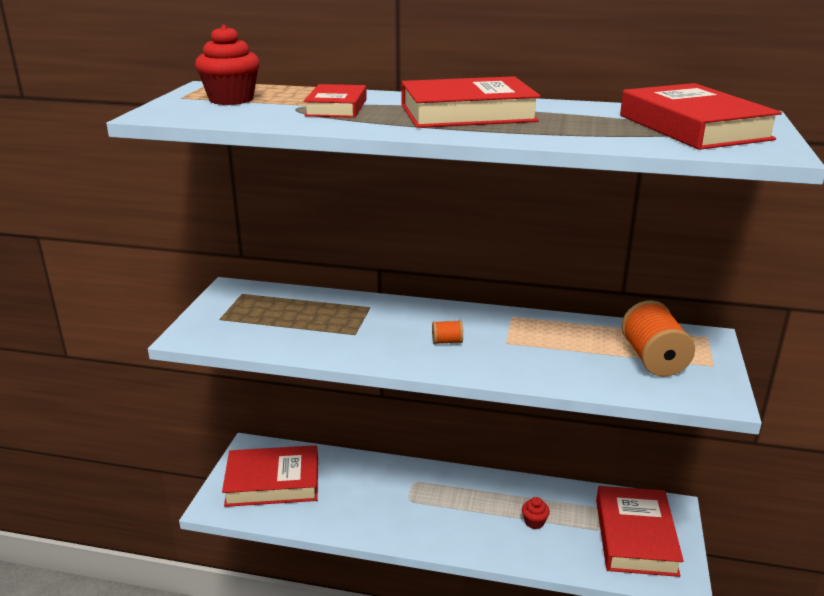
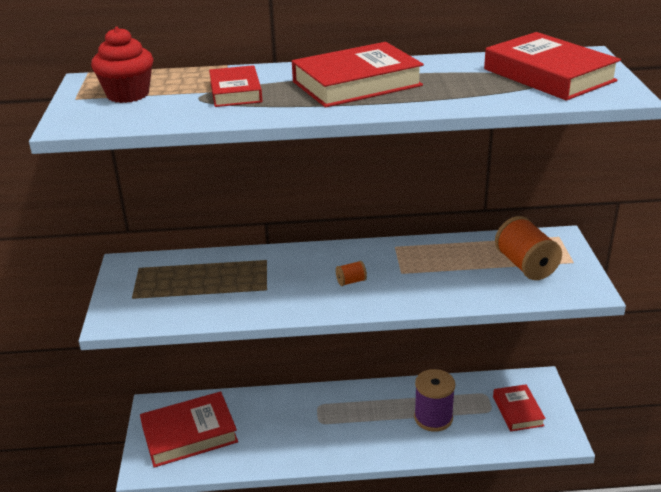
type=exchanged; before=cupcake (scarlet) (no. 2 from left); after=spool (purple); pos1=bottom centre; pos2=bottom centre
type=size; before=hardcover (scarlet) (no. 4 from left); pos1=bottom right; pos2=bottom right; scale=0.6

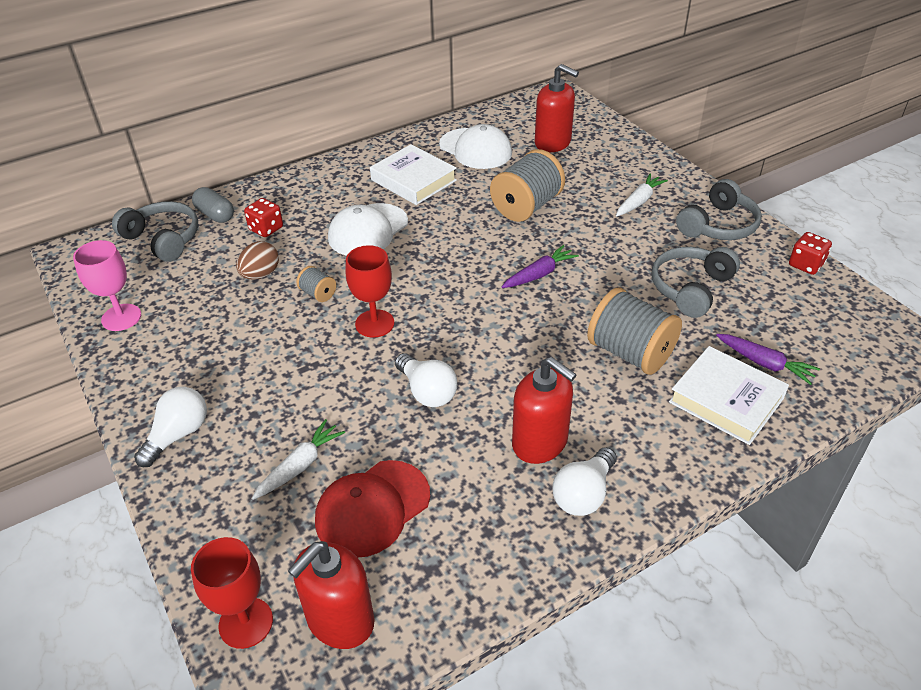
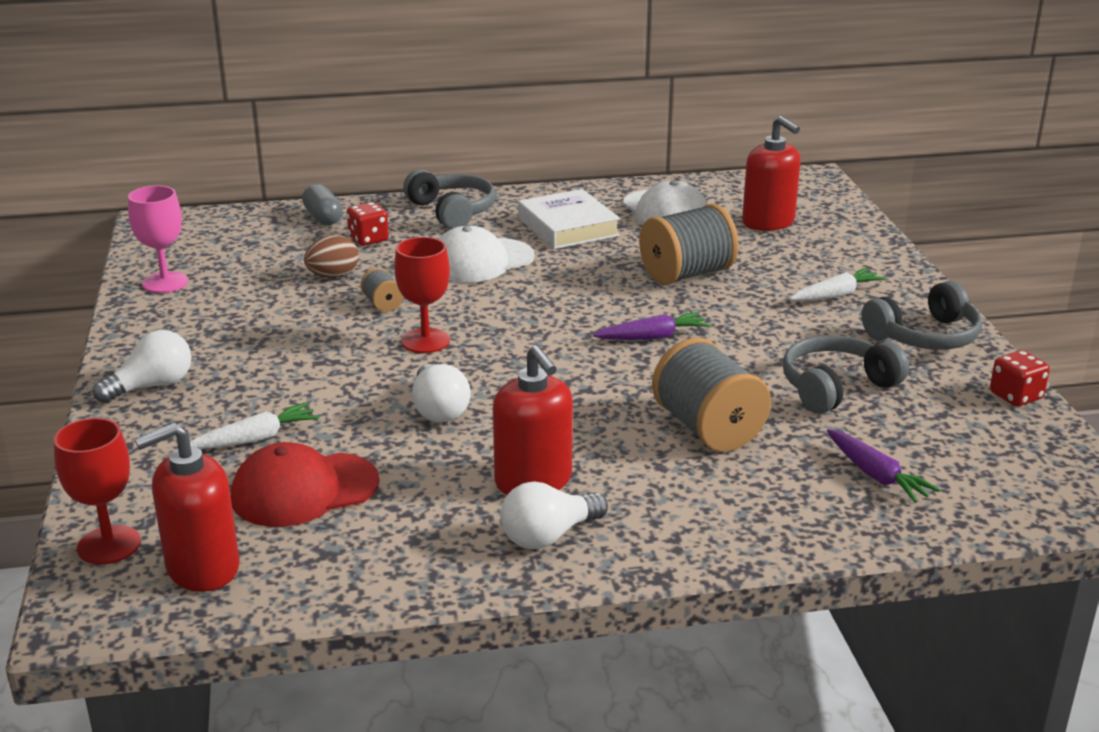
type=relocated; before=over-ear headphones (gray) (no. 1 from left); pos1=middle left; pos2=top centre
type=missing; before=hardcover (pure white) (no. 2 from left); pos1=middle right

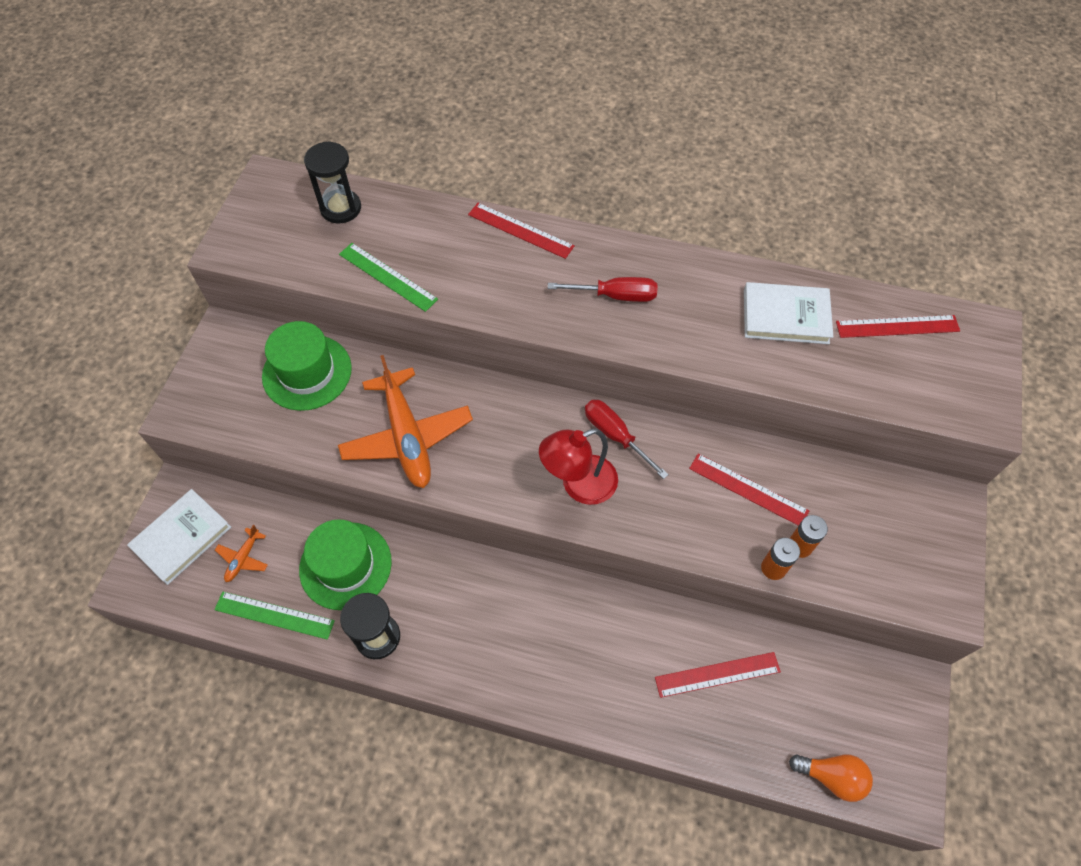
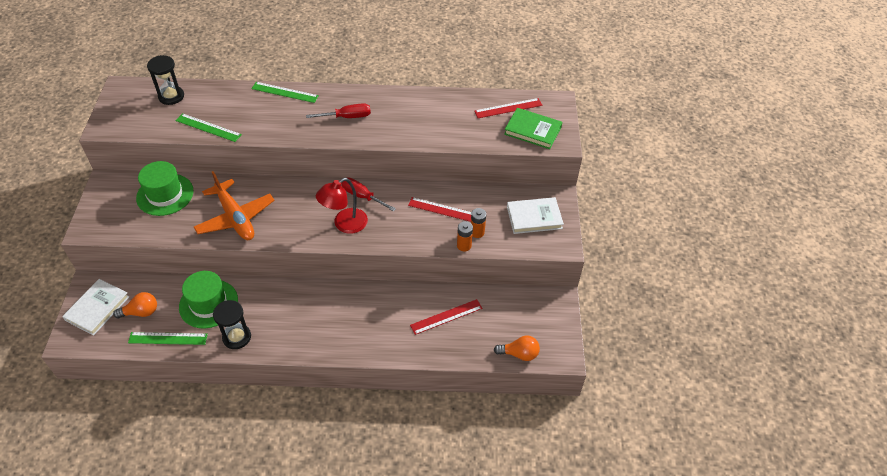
type=exchanged; before=toy plane (bright orange) (no. 1 from left); after=light bulb (bright orange) (no. 1 from left); pos1=middle left; pos2=middle left
type=colour; before=straightedge (scarlet) (no. 1 from left); after=straightedge (emerald) (no. 3 from left); pos1=top centre; pos2=top left
type=relocated; before=hardcover (pure white) (no. 2 from left); pos1=middle right; pos2=centre
type=appeared; after=hardcover (emerald); pos2=top centre

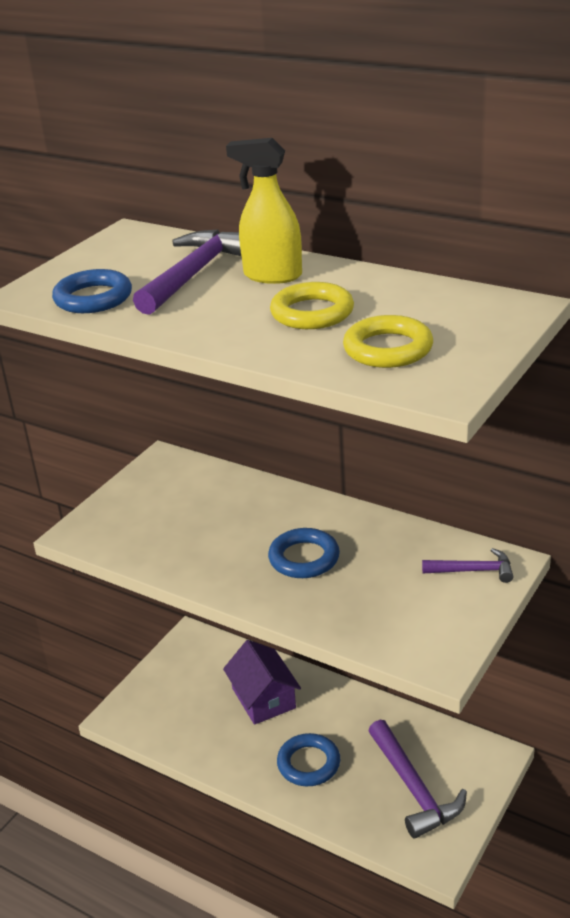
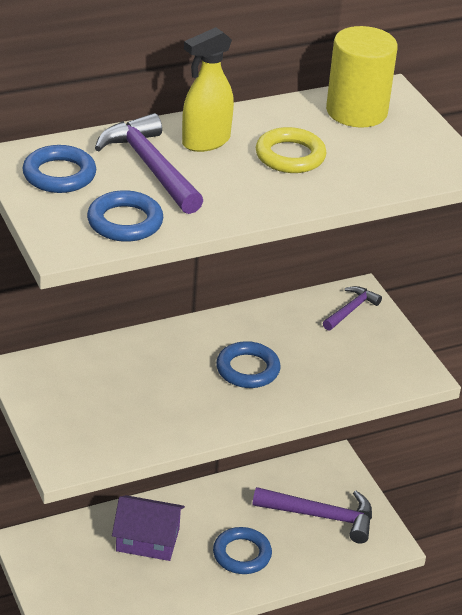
type=missing; before=ring (golden) (no. 2 from left); pos1=middle right
type=appeared; after=ring (royal blue) (no. 1 from left); pos2=top left
type=appeared; after=cylinder (golden); pos2=top right

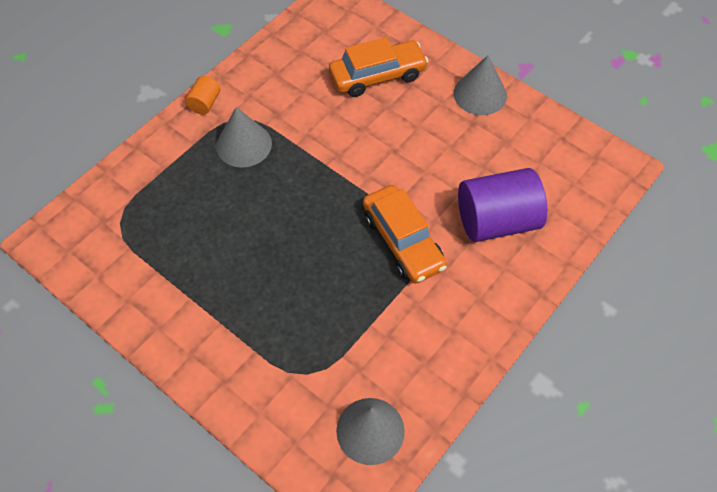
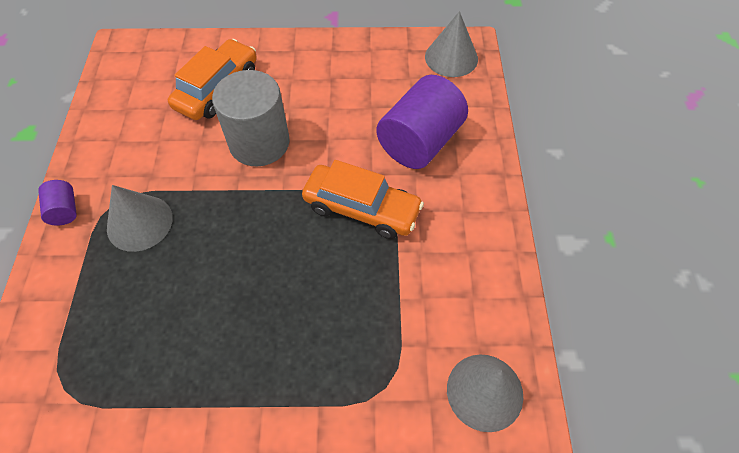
type=colour; before=cylinder (bright orange); after=cylinder (purple) (no. 1 from left); pos1=top left; pos2=middle left
type=relocated; before=cone shape (gray) (no. 3 from left in the first image); after=cone shape (gray) (no. 2 from left); pos1=top right; pos2=top centre
type=appeared; after=cylinder (gray); pos2=top centre

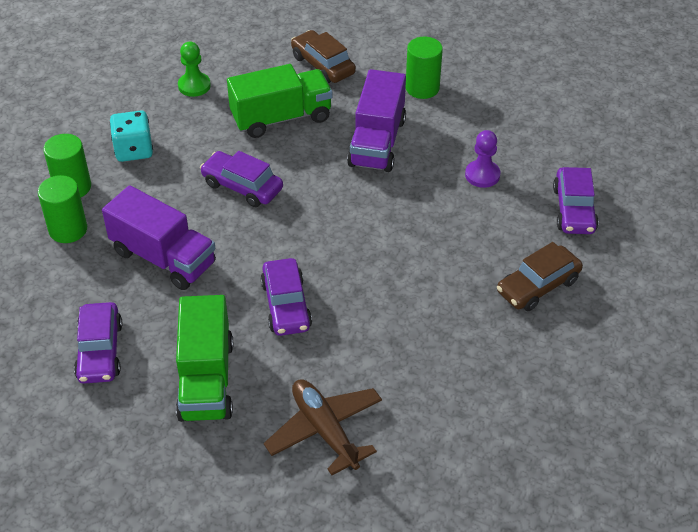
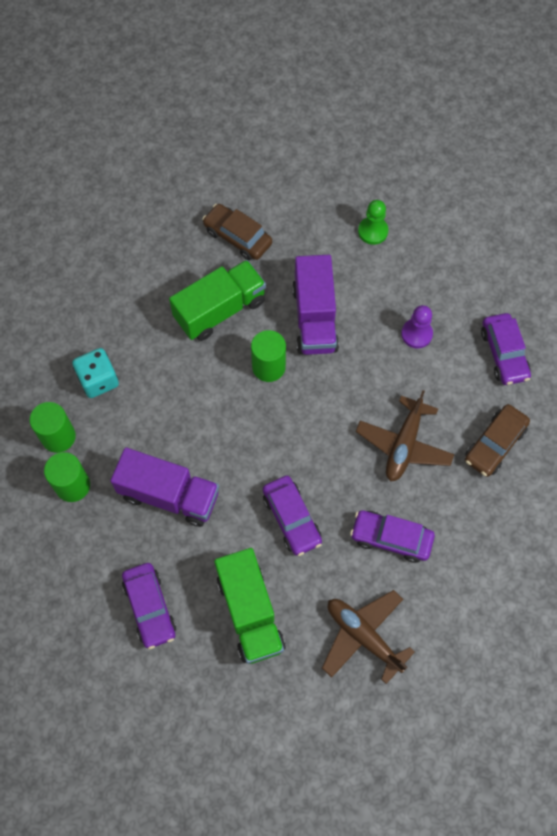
type=relocated; before=pawn (emerald); pos1=top left; pos2=top right
type=relocated; before=automobile (purple) (no. 2 from left in the first image); after=automobile (purple) (no. 3 from left); pos1=centre; pos2=middle right
type=relocated; before=cylinder (emerald) (no. 3 from left); pos1=top centre; pos2=centre
type=appeared; after=toy plane (brown) (no. 2 from left); pos2=middle right

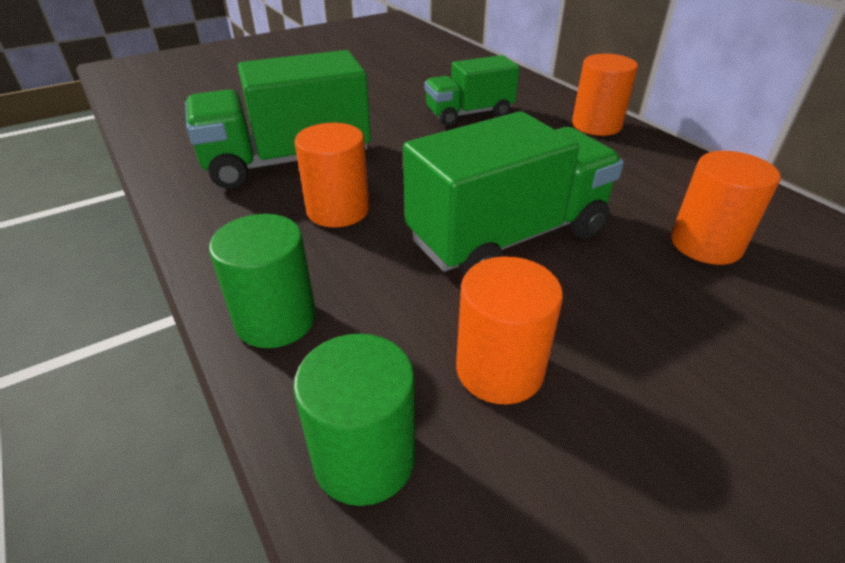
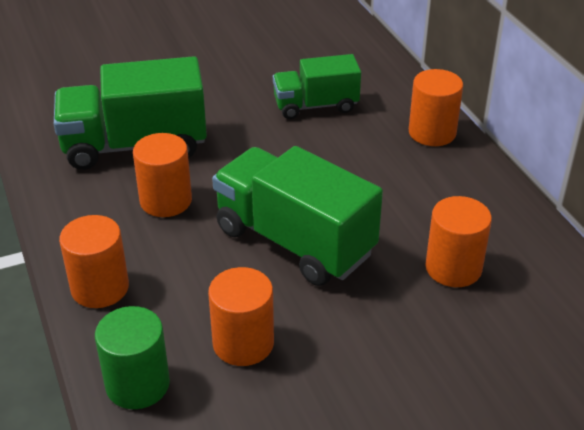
type=colour; before=cylinder (emerald) (no. 1 from left); after=cylinder (bright orange) (no. 1 from left); pos1=middle left; pos2=middle left
type=spun; before=toy truck (emerald) (no. 3 from left in the first image); pos1=centre; pos2=centre; turn=-120

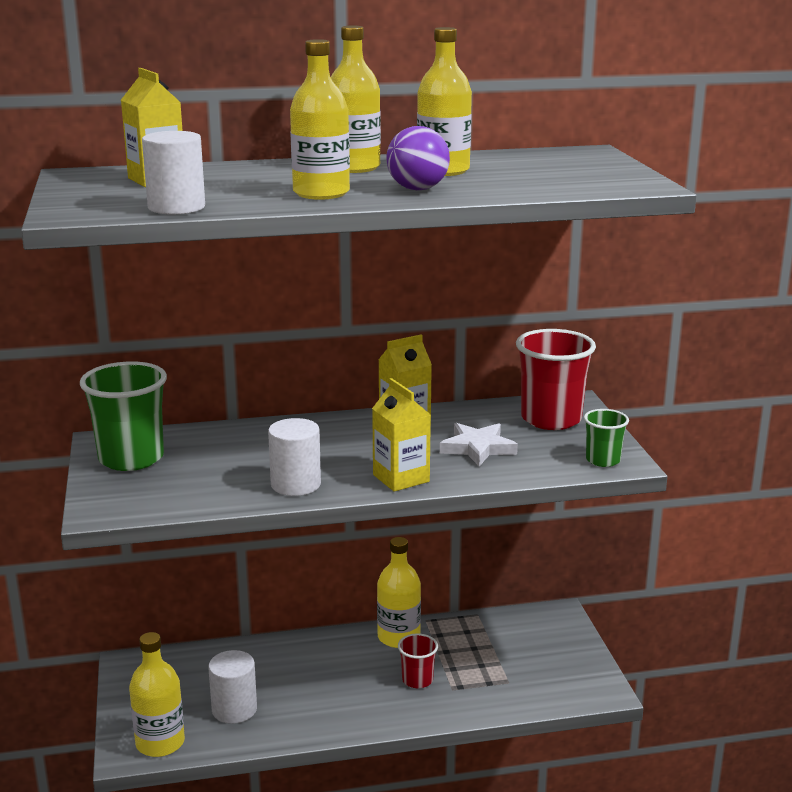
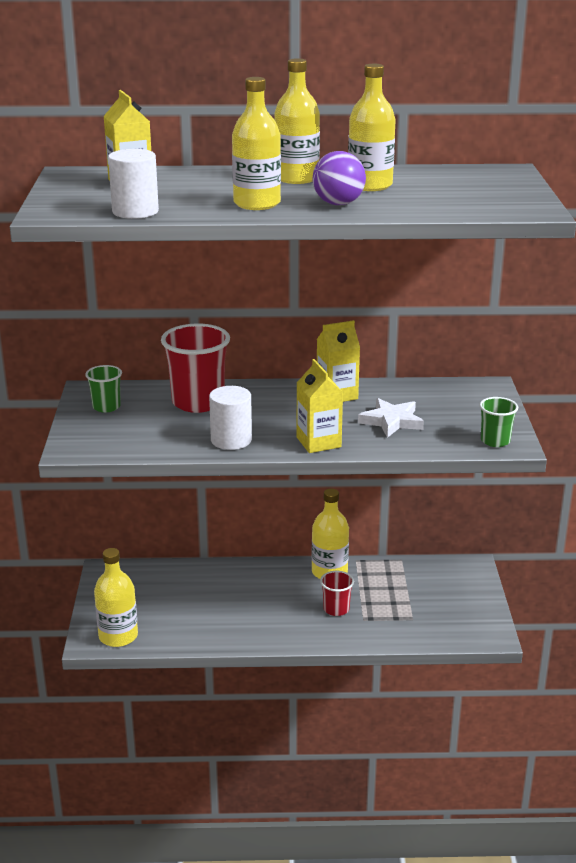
type=size; before=cup (emerald) (no. 1 from left); pos1=middle left; pos2=middle left; scale=0.53
type=missing; before=cylinder (pure white) (no. 2 from left); pos1=bottom left
type=relocated; before=cup (scarlet) (no. 2 from left in the first image); after=cup (scarlet) (no. 1 from left); pos1=middle right; pos2=centre

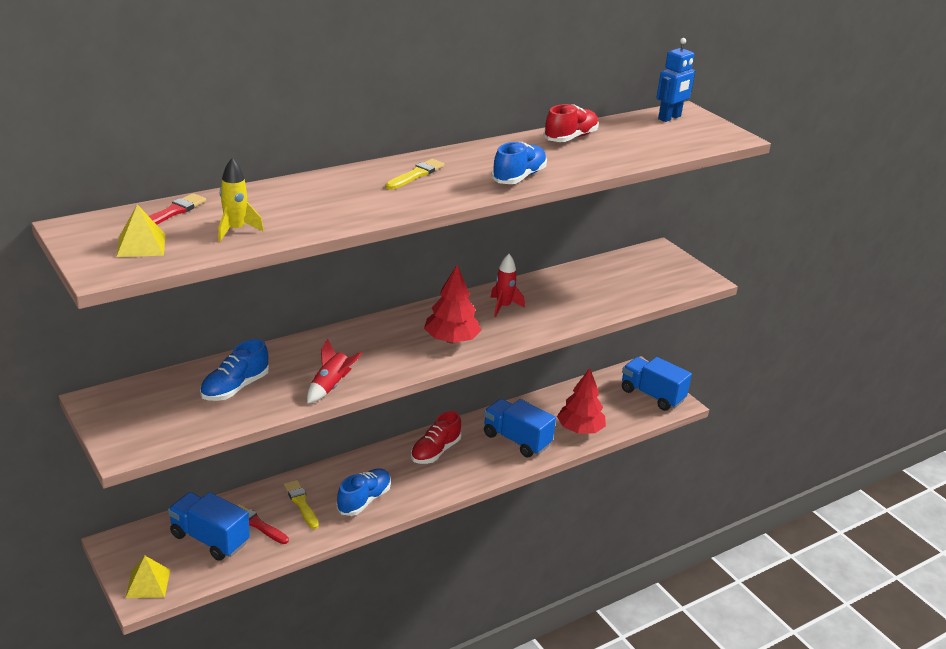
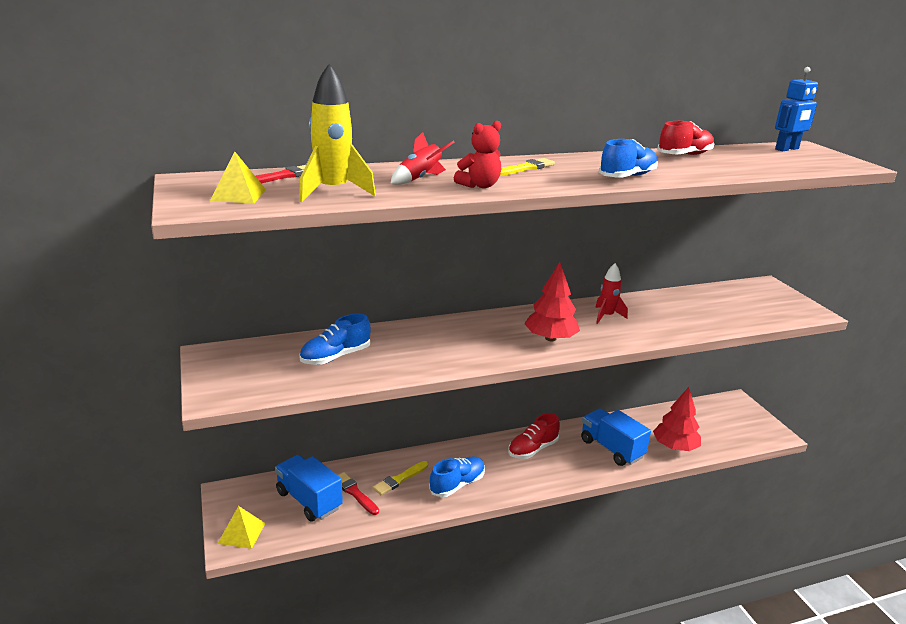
type=size; before=toy rocket (golden); pos1=top left; pos2=top centre; scale=1.59
type=spun; before=brush (golden) (no. 1 from left); pos1=bottom left; pos2=bottom centre; turn=-120
type=relocated; before=toy rocket (scarlet) (no. 1 from left); pos1=centre; pos2=top centre
type=missing; before=toy truck (royal blue) (no. 3 from left); pos1=middle right
type=appeared; after=teddy (scarlet); pos2=top centre

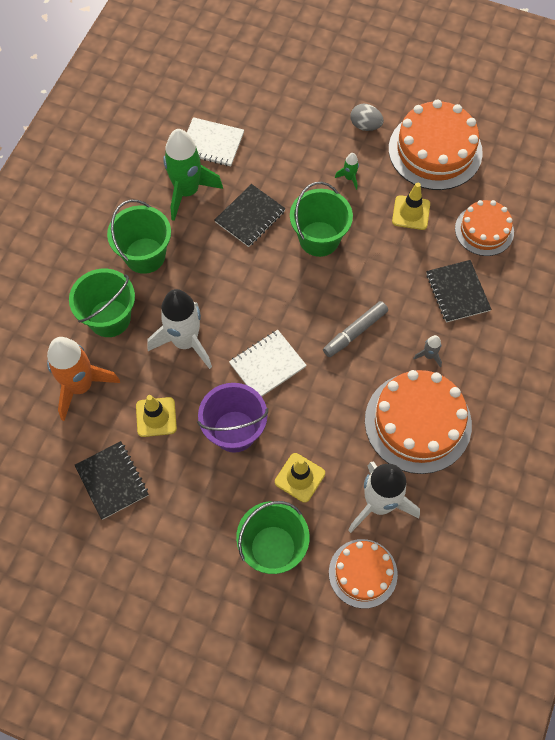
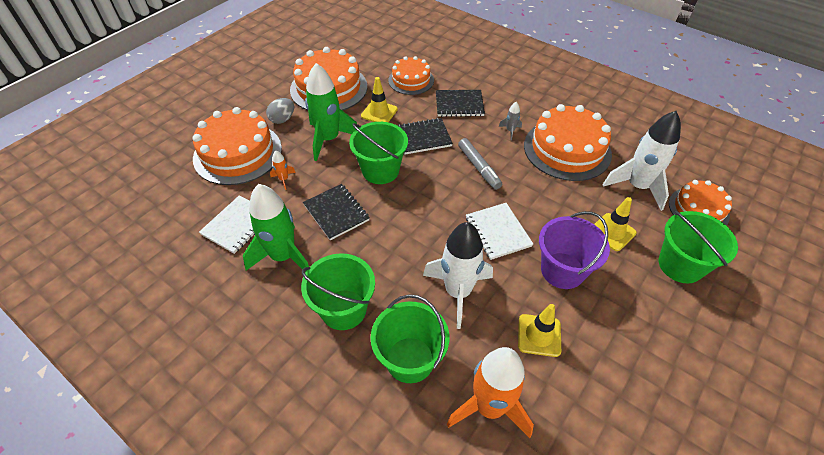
type=relocated; before=notebook (ebony) (no. 1 from left in the first image); after=notebook (ebony) (no. 2 from left); pos1=middle left; pos2=top centre
type=size; before=toy rocket (emerald) (no. 2 from left); pos1=top centre; pos2=top centre; scale=2.37
type=appeared; after=layer cake (bright orange) (no. 1 from left); pos2=top left
type=appeared; after=toy rocket (bright orange) (no. 1 from left); pos2=centre

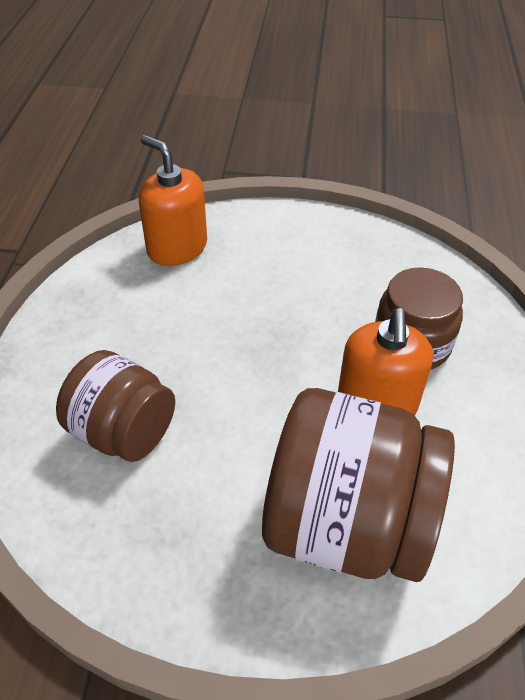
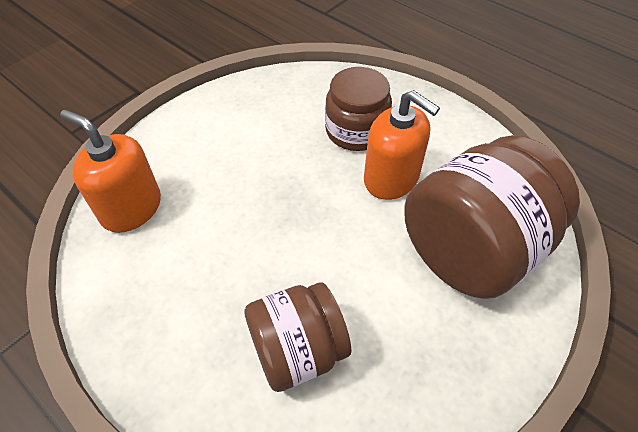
type=spun; before=pump bottle (bright orange) (no. 1 from left); pos1=top left; pos2=middle left; turn=45

